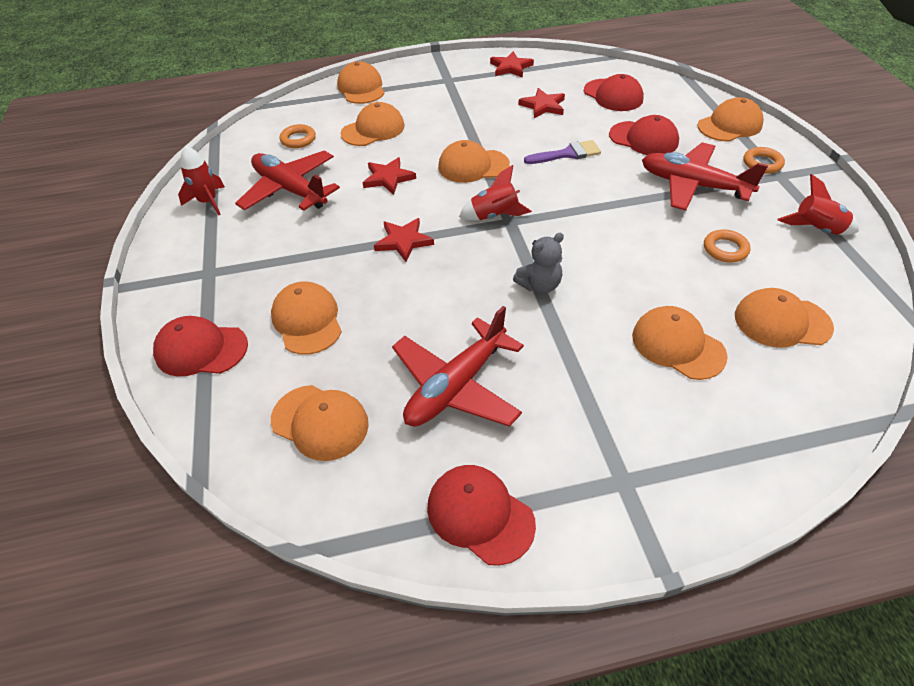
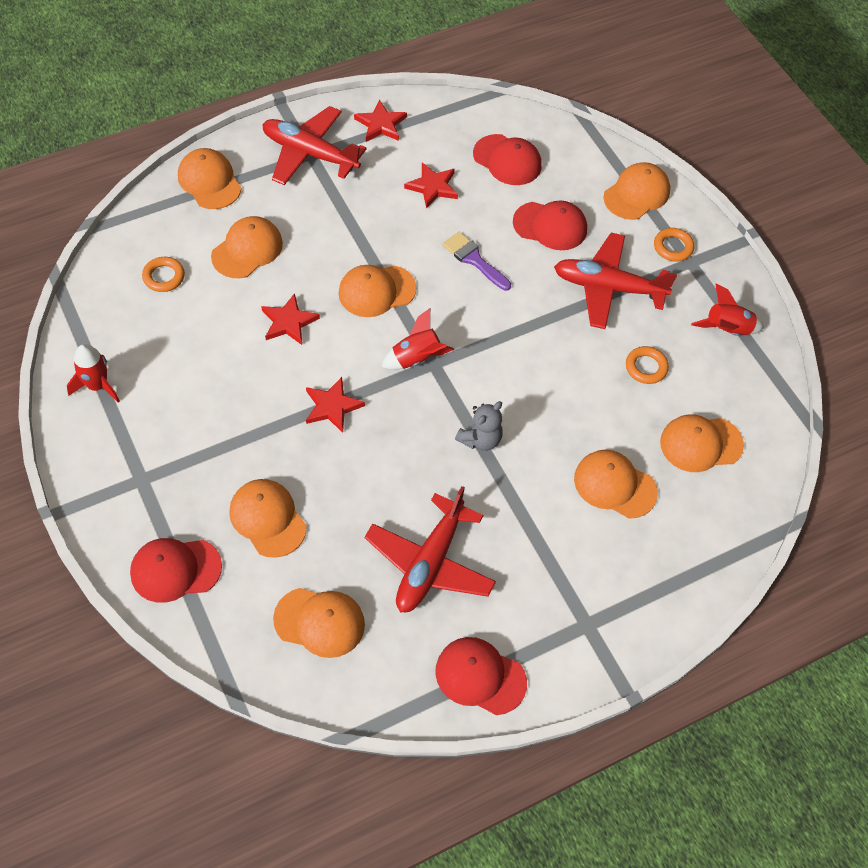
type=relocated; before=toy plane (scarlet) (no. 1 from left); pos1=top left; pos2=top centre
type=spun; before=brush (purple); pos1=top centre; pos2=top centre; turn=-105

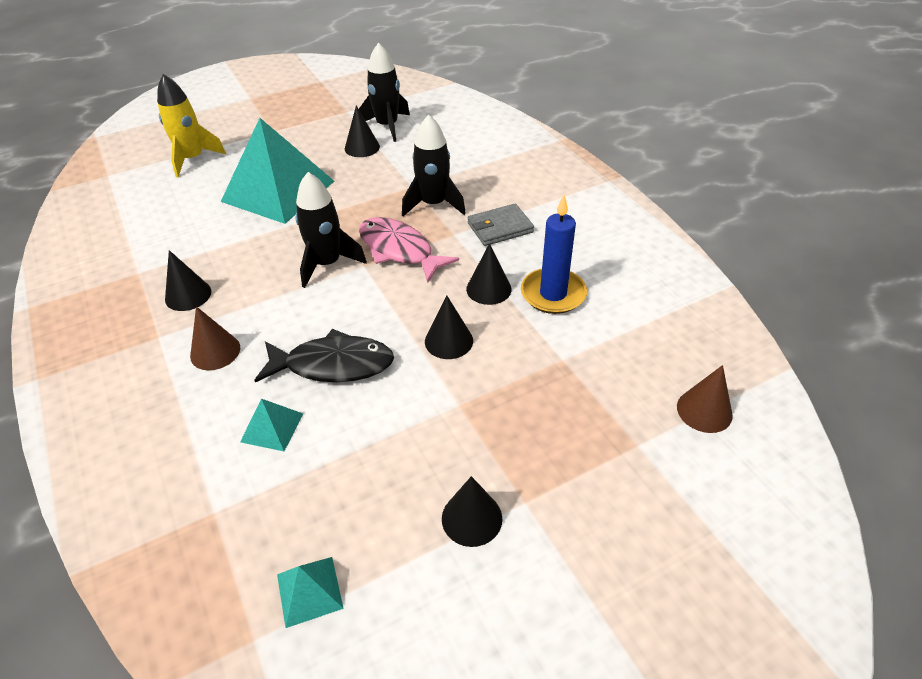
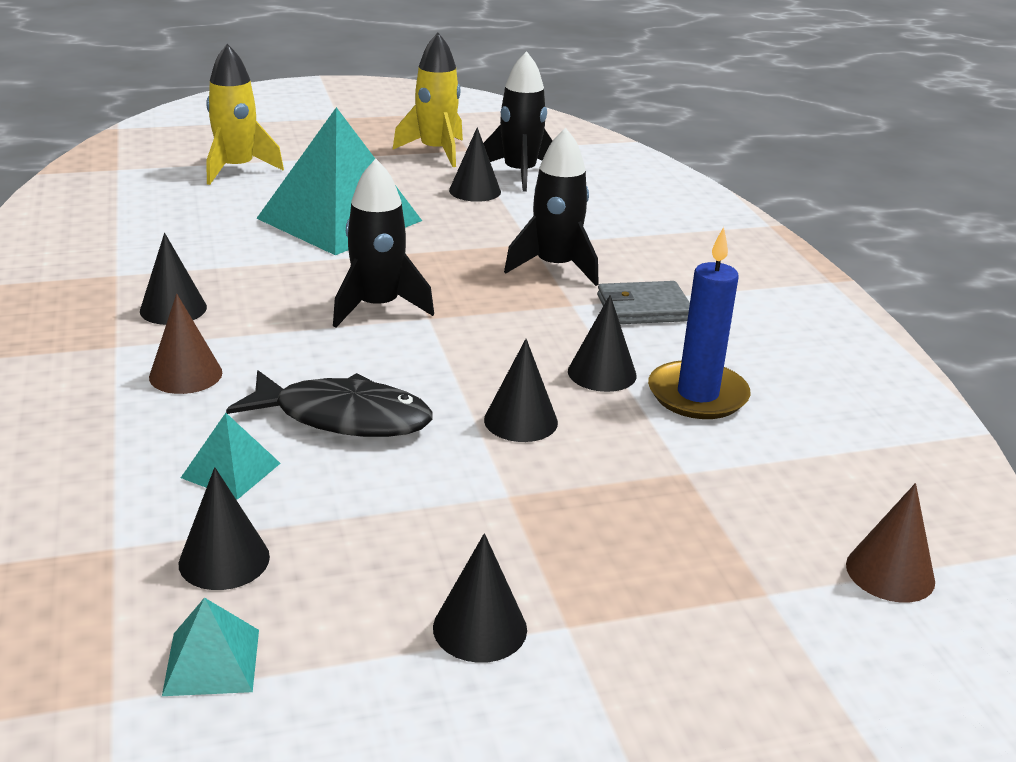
type=missing; before=toy fish (pink); pos1=centre
type=appeared; after=cone shape (ebony) (no. 2 from left); pos2=bottom left
type=appeared; after=toy rocket (golden) (no. 2 from left); pos2=top centre

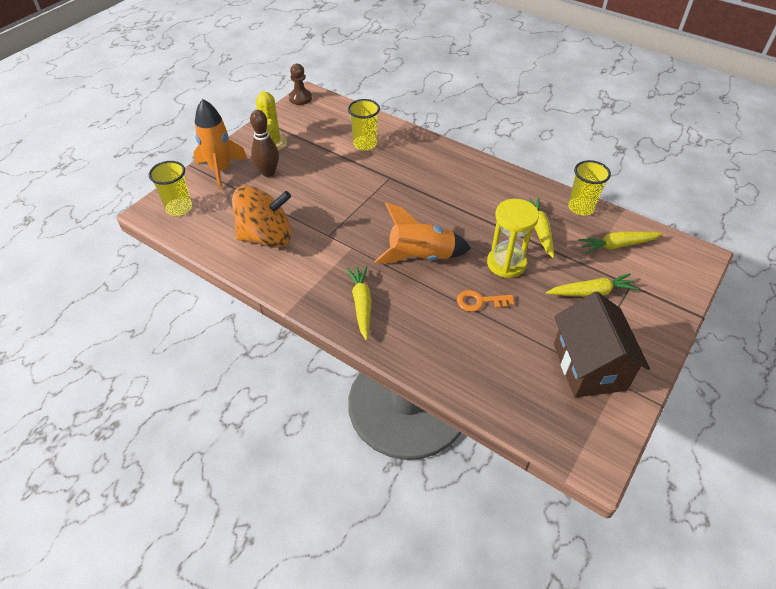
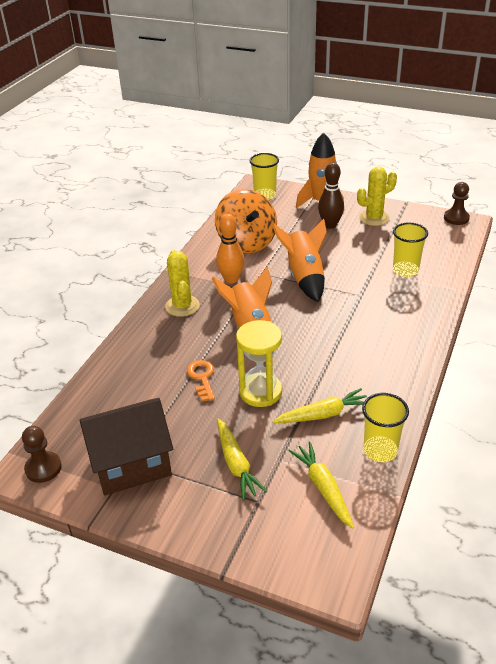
type=exchanged; before=toy carrot (golden) (no. 1 from left); after=cactus (golden) (no. 1 from left); pos1=centre; pos2=centre
type=appeared; after=pawn (brown) (no. 1 from left); pos2=bottom left
type=appeared; after=skittle (bright orange); pos2=centre
type=appeared; after=toy rocket (bright orange) (no. 2 from left); pos2=centre

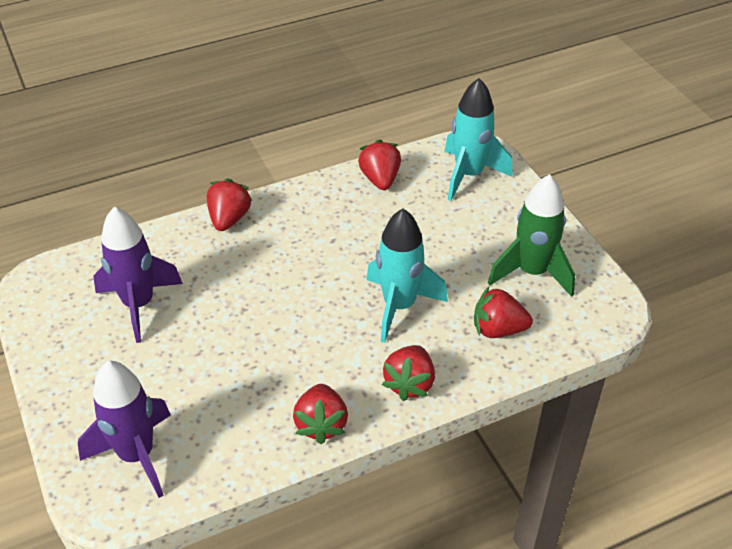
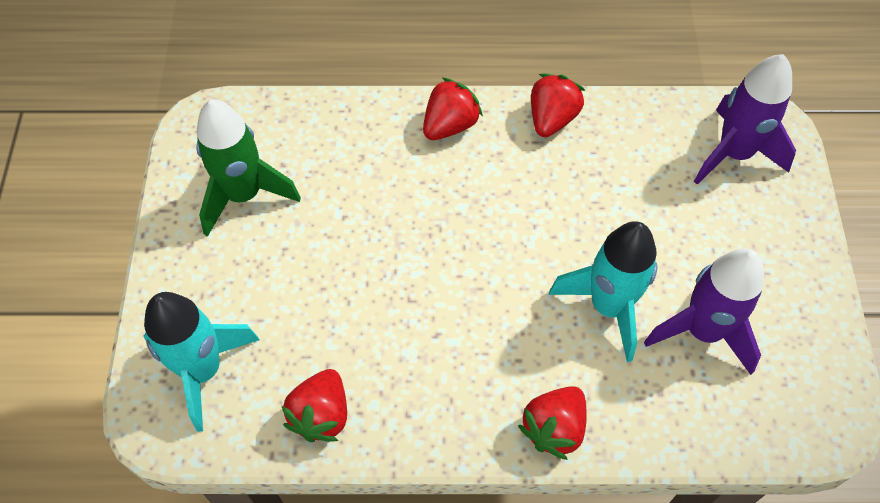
type=relocated; before=toy rocket (turquoise) (no. 1 from left in the first image); after=toy rocket (turquoise) (no. 2 from left); pos1=centre; pos2=middle right
type=missing; before=toy strawberry (scarlet) (no. 5 from left); pos1=middle right

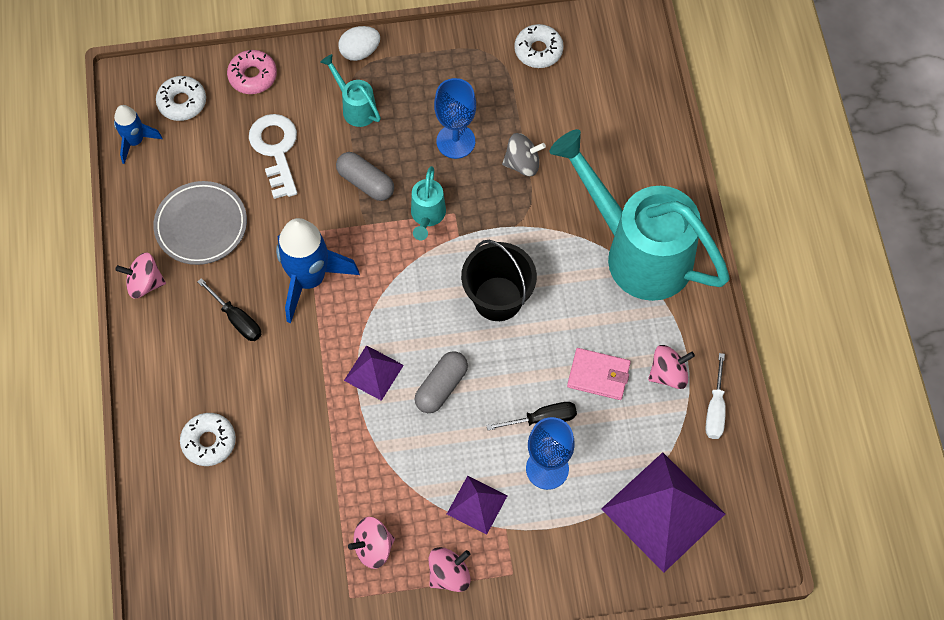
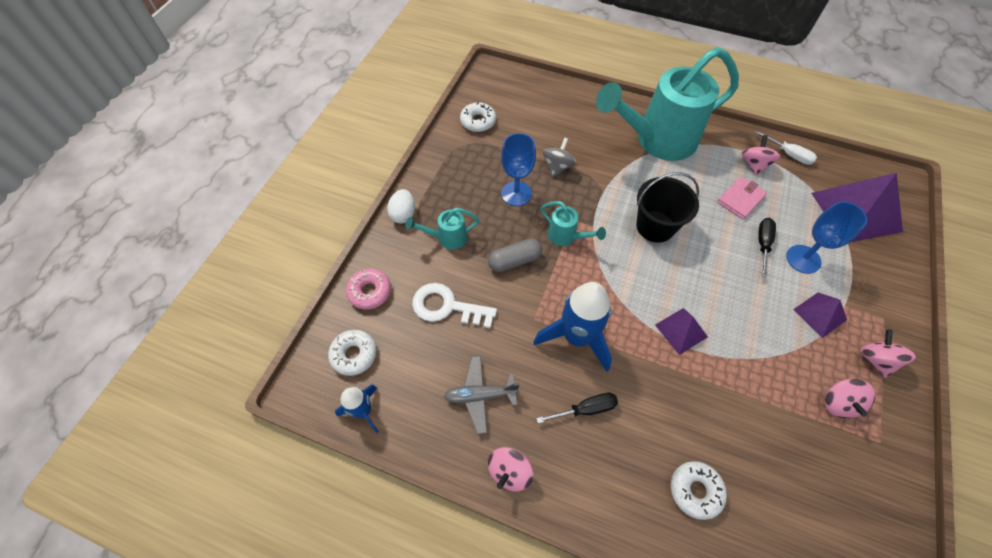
type=exchanged; before=dinner plate (gray); after=toy plane (gray); pos1=middle left; pos2=bottom centre
type=missing; before=pill (gray) (no. 2 from left); pos1=centre

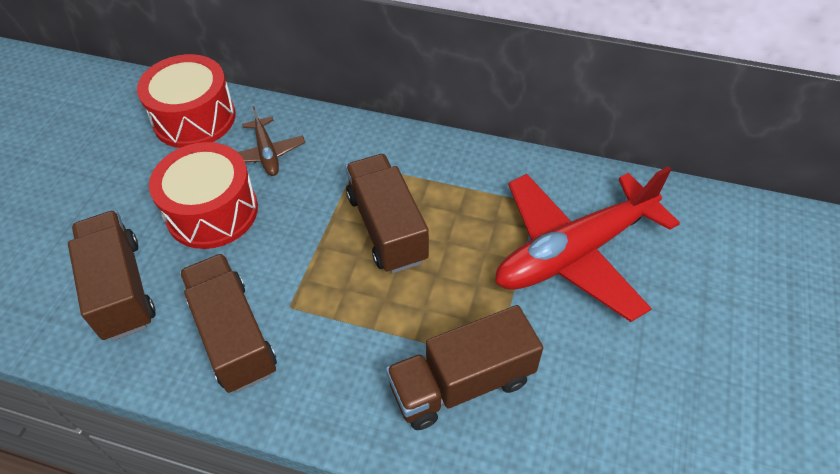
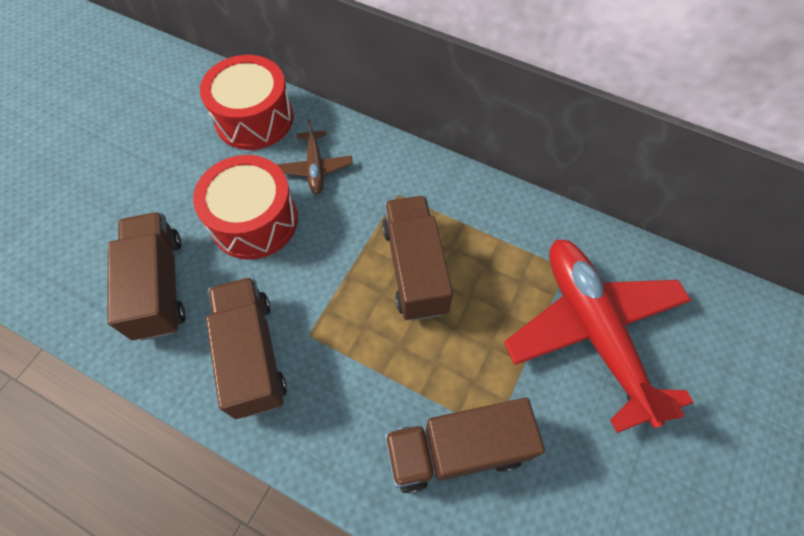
type=spun; before=toy plane (scarlet); pos1=middle right; pos2=middle right; turn=90

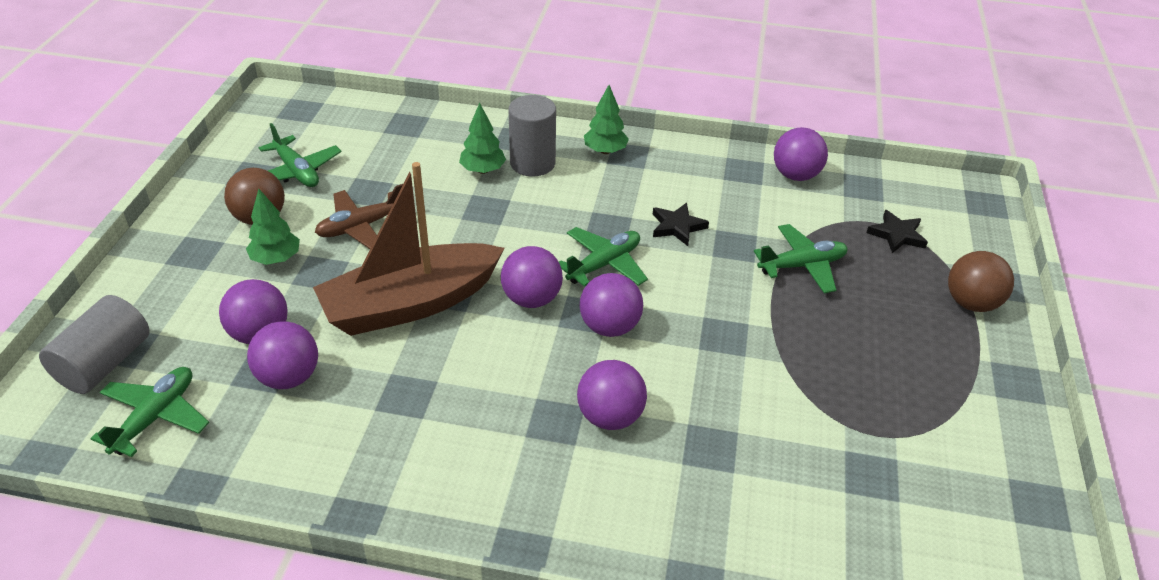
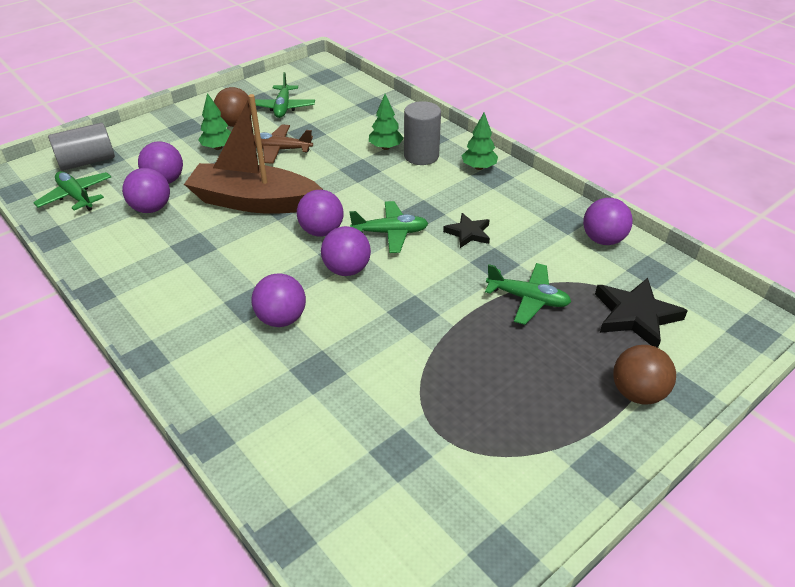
type=spun; before=toy plane (emerald) (no. 1 from left); pos1=bottom left; pos2=top left; turn=-105
type=size; before=star shape (ebony) (no. 2 from left); pos1=middle right; pos2=middle right; scale=1.64

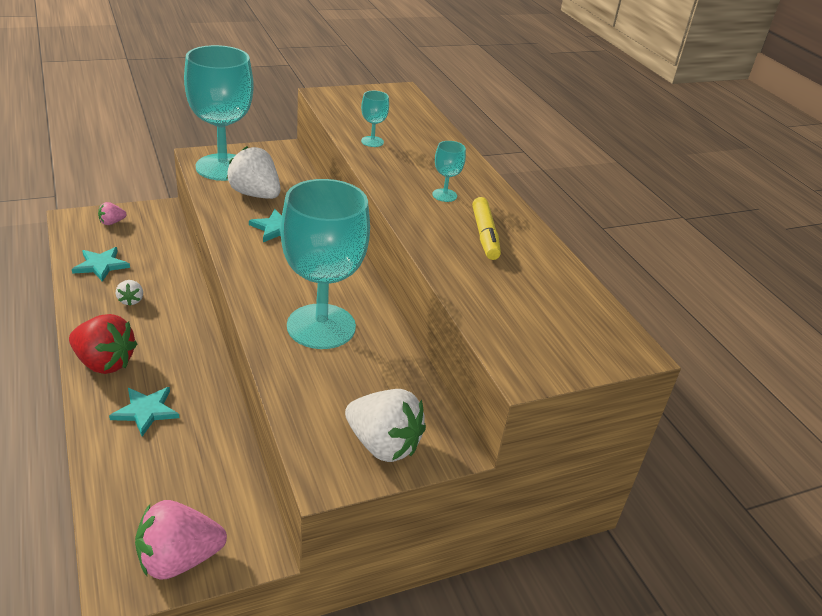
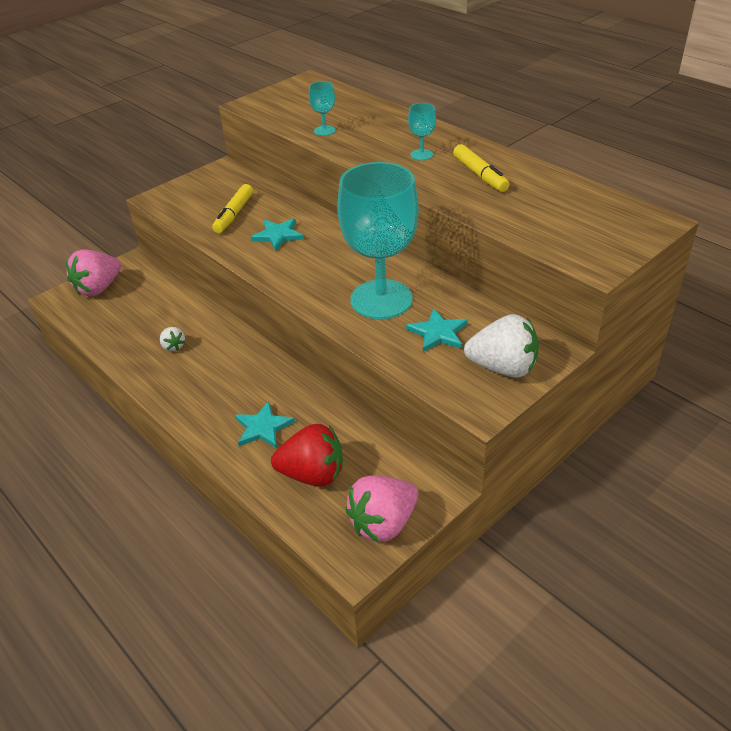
type=relocated; before=toy strawberry (scarlet); pos1=middle left; pos2=centre
type=relocated; before=star shape (turquoise) (no. 1 from left in the first image); after=star shape (turquoise) (no. 3 from left); pos1=middle left; pos2=centre
type=size; before=toy strawberry (pink) (no. 1 from left); pos1=middle left; pos2=middle left; scale=2.05
type=missing; before=chalice (turquoise) (no. 1 from left); pos1=top left
type=exchanged; before=toy strawberry (pure white) (no. 2 from left); after=felt pen (golden) (no. 1 from left); pos1=top left; pos2=top left

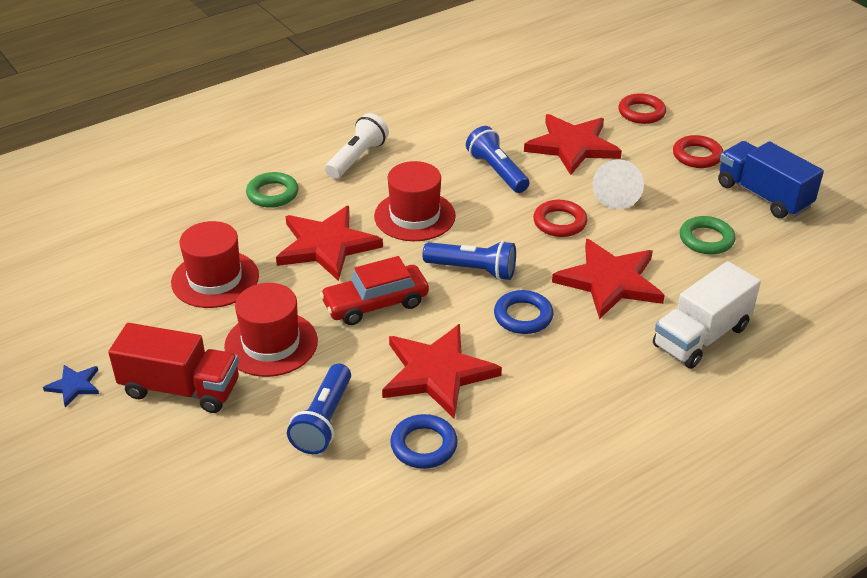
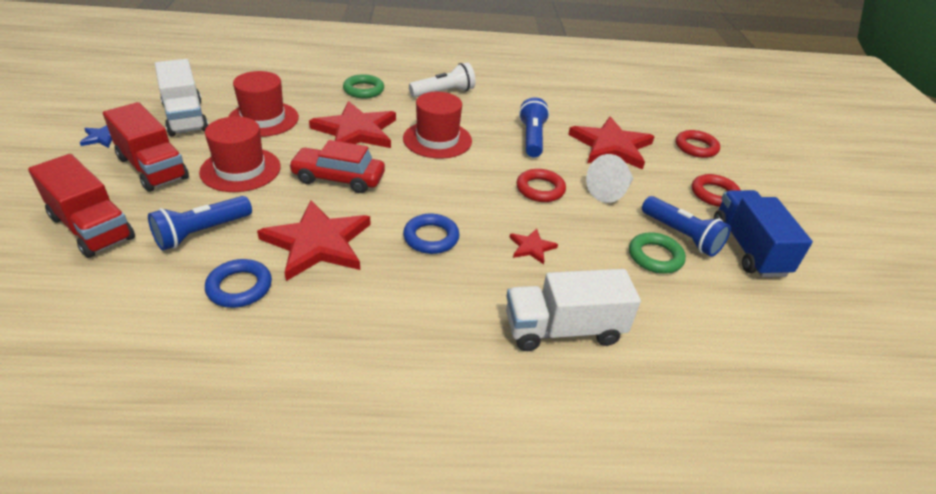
type=relocated; before=pocket torch (royal blue) (no. 2 from left in the first image); after=pocket torch (royal blue) (no. 3 from left); pos1=centre; pos2=middle right
type=size; before=star shape (scarlet) (no. 4 from left in the first image); pos1=middle right; pos2=centre; scale=0.46
type=appeared; after=toy truck (scarlet) (no. 1 from left); pos2=middle left
type=appeared; after=toy truck (pure white) (no. 1 from left); pos2=top left

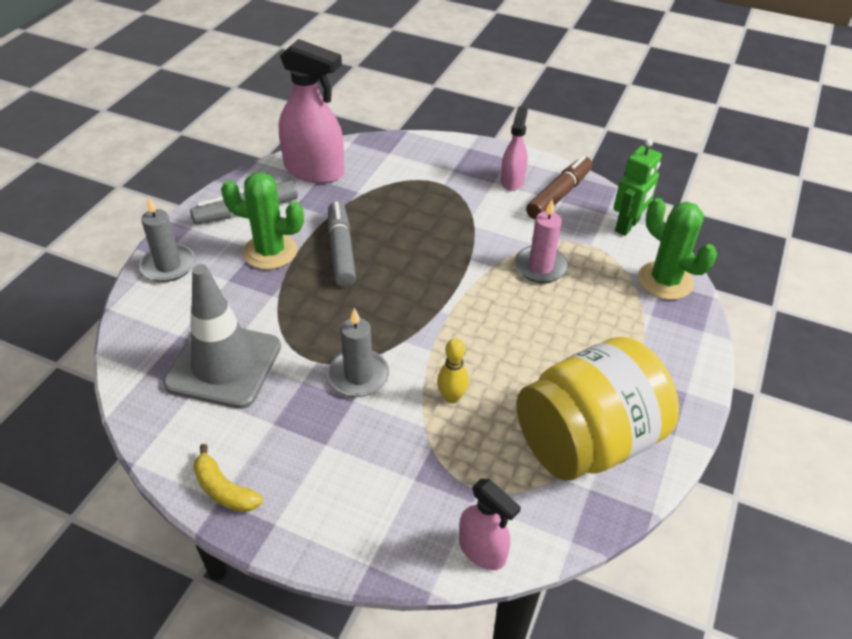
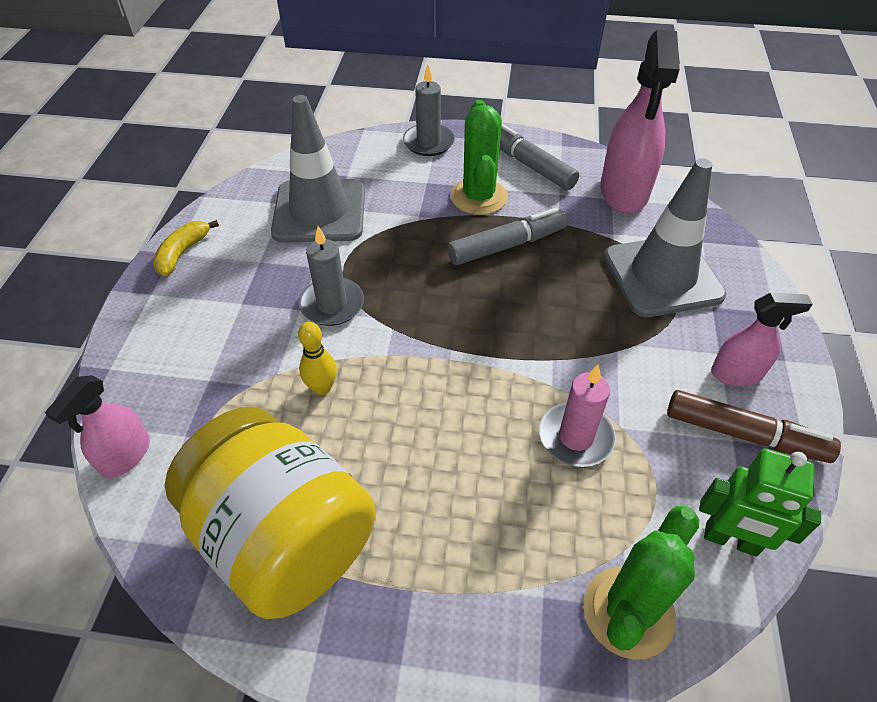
type=appeared; after=safety cone (gray) (no. 2 from left); pos2=middle right

